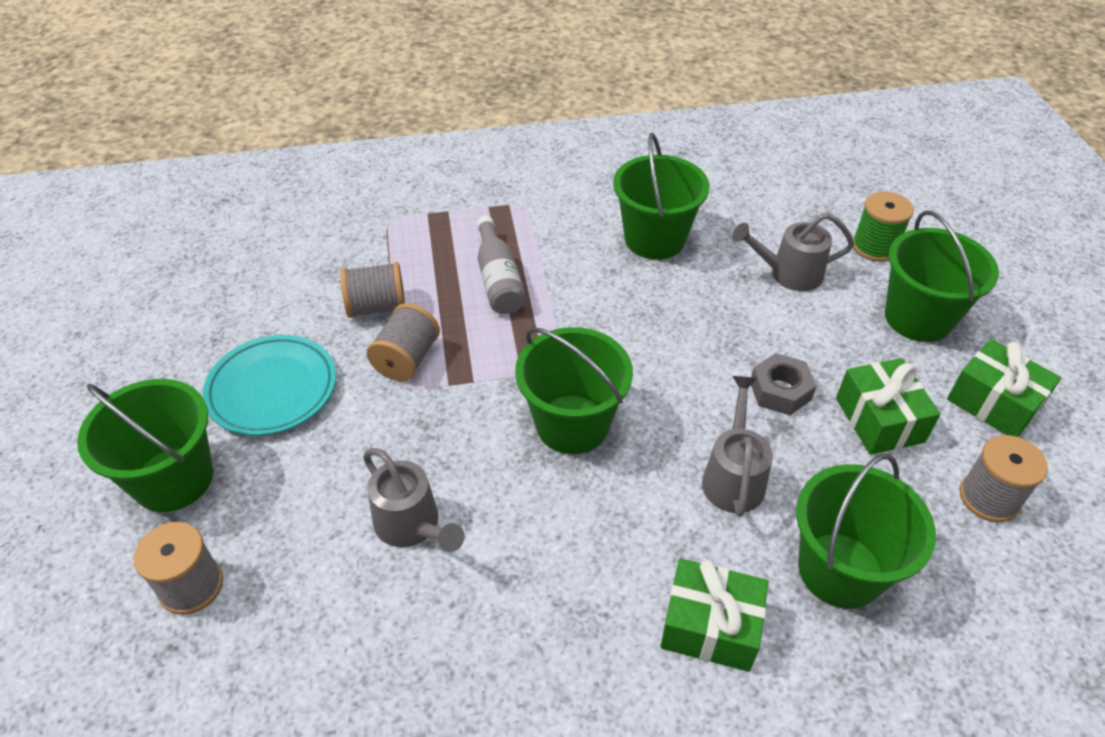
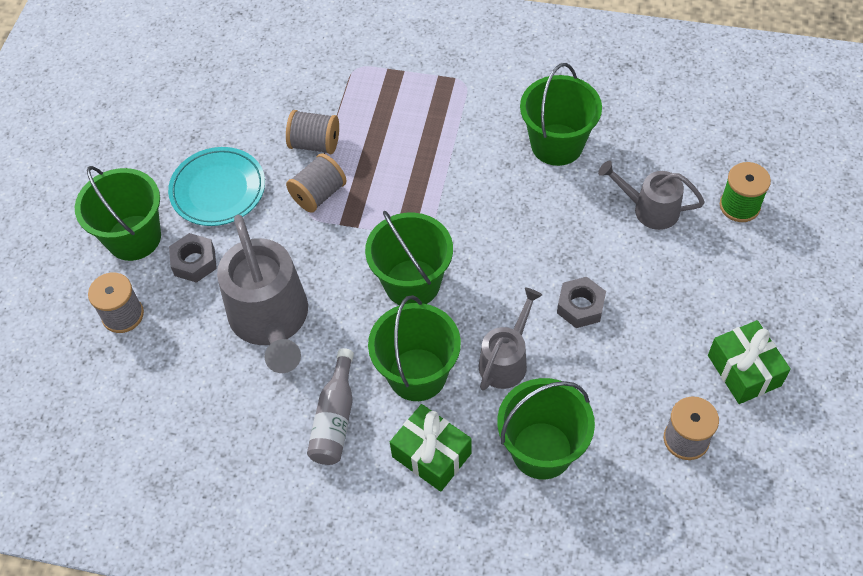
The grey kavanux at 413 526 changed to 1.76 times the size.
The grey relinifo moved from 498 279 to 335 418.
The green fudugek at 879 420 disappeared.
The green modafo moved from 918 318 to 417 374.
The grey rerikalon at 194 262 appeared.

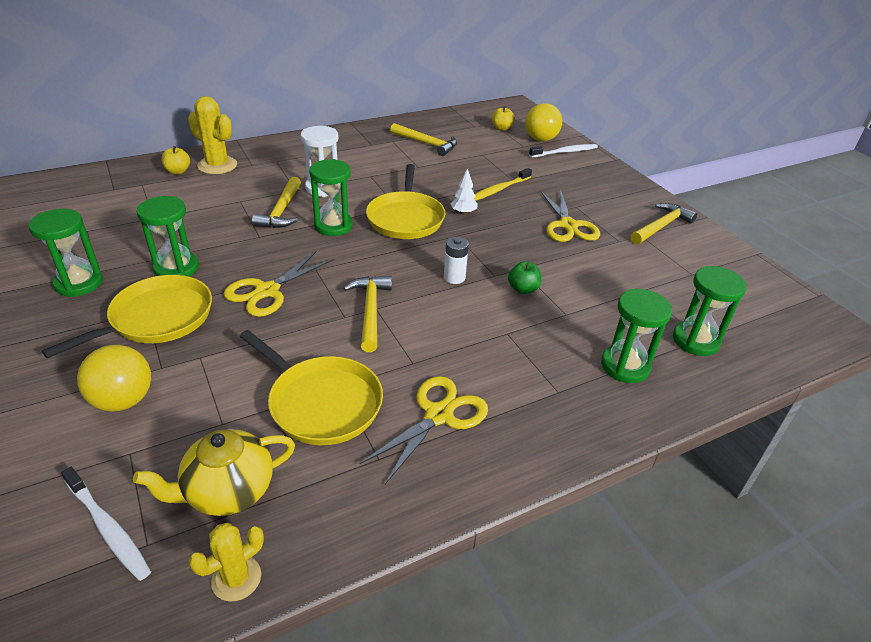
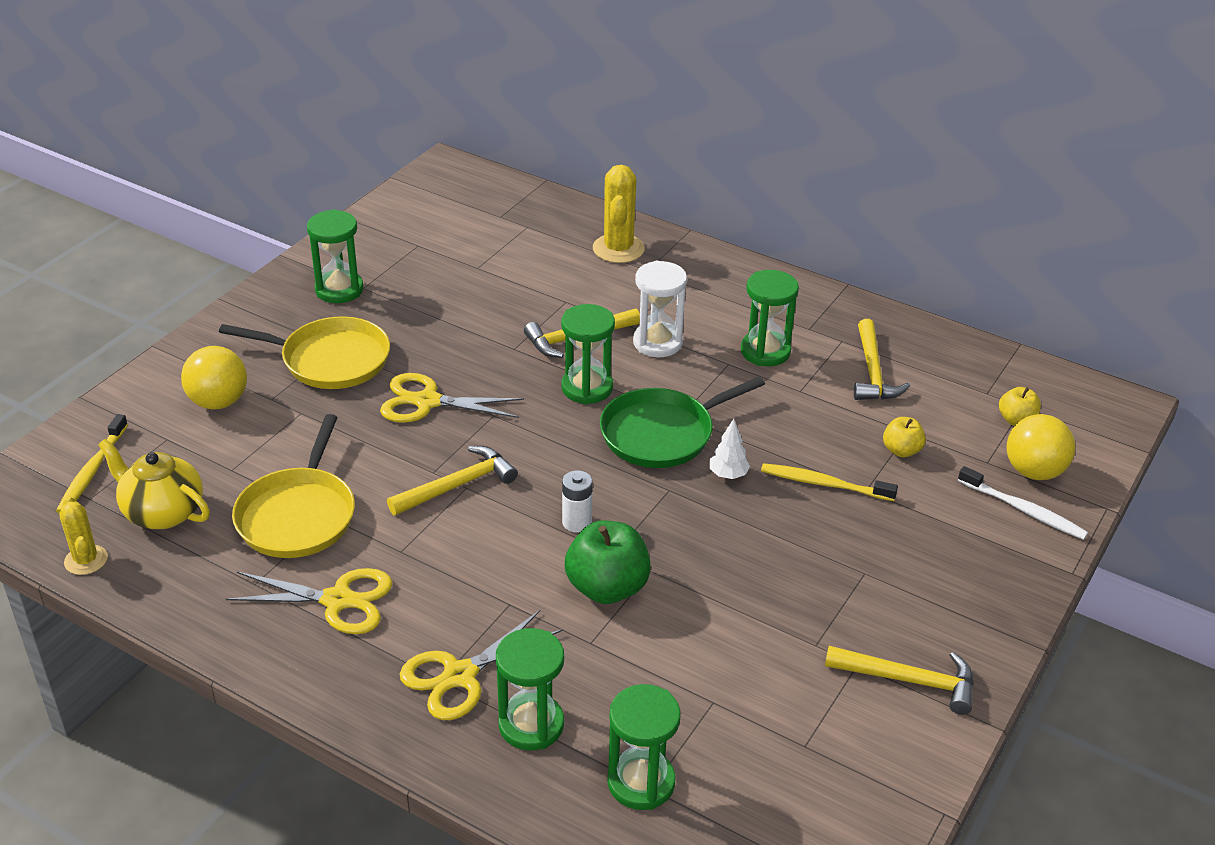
The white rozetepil at 108 528 became the yellow rozetepil at 92 471.
The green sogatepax moved from 176 268 to 765 351.
The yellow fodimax moved from 178 171 to 901 450.
The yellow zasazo at 236 578 turned 45 degrees clockwise.
The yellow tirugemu at 405 218 became the green tirugemu at 662 433.
The green fodimax at 523 289 changed to 1.83 times the size.
The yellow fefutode moved from 568 225 to 460 676.

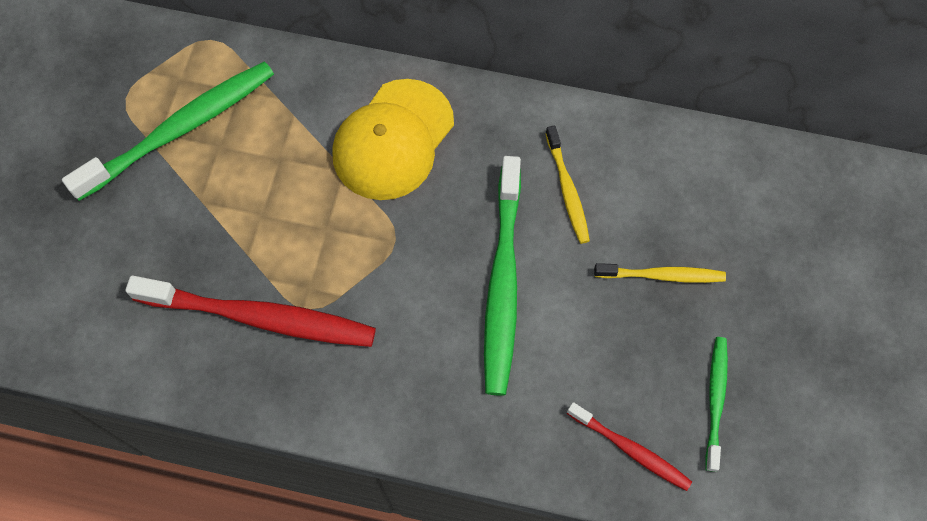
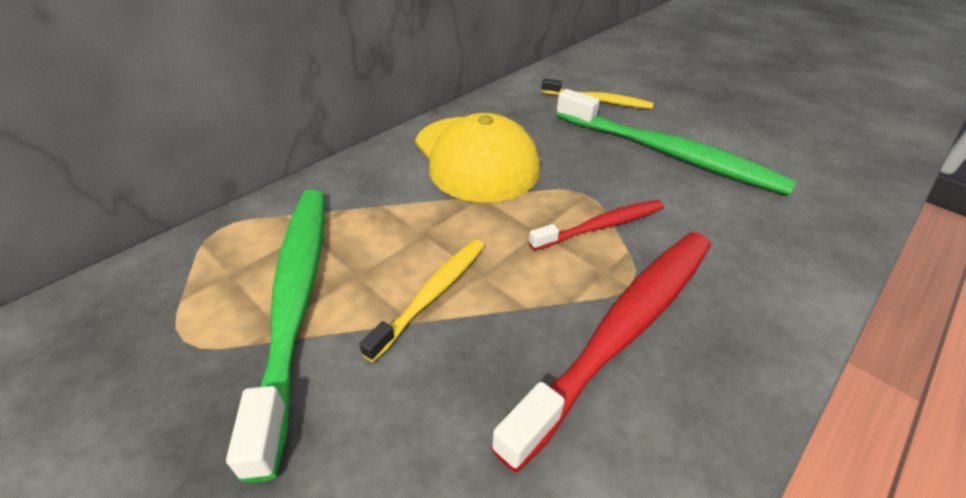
The red rozetepil moved from 630 449 to 600 226.
The yellow rozetepil moved from 661 275 to 432 295.
The green rozetepil at 715 401 disappeared.

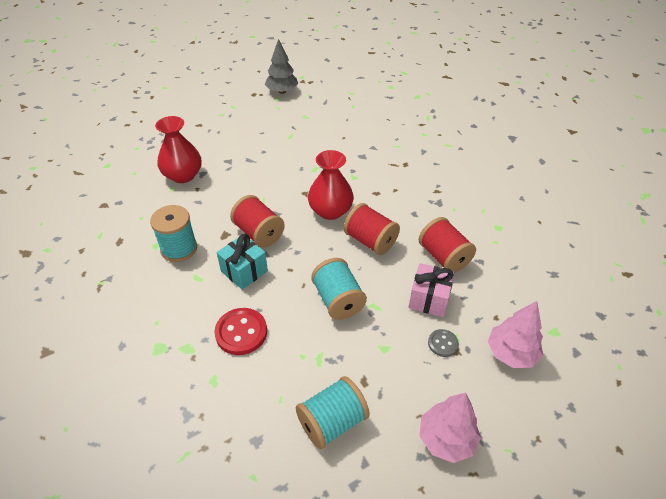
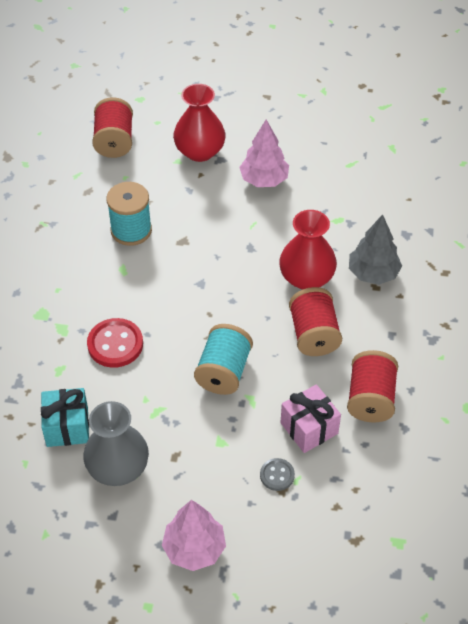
The turquoise fudugek moved from 244 271 to 67 427.
The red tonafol moved from 259 233 to 114 141.
The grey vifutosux moved from 282 91 to 373 273.
The turquoise tonafol at 332 422 was replaced by the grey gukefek at 118 468.
The pink vifutosux moved from 511 353 to 264 180.

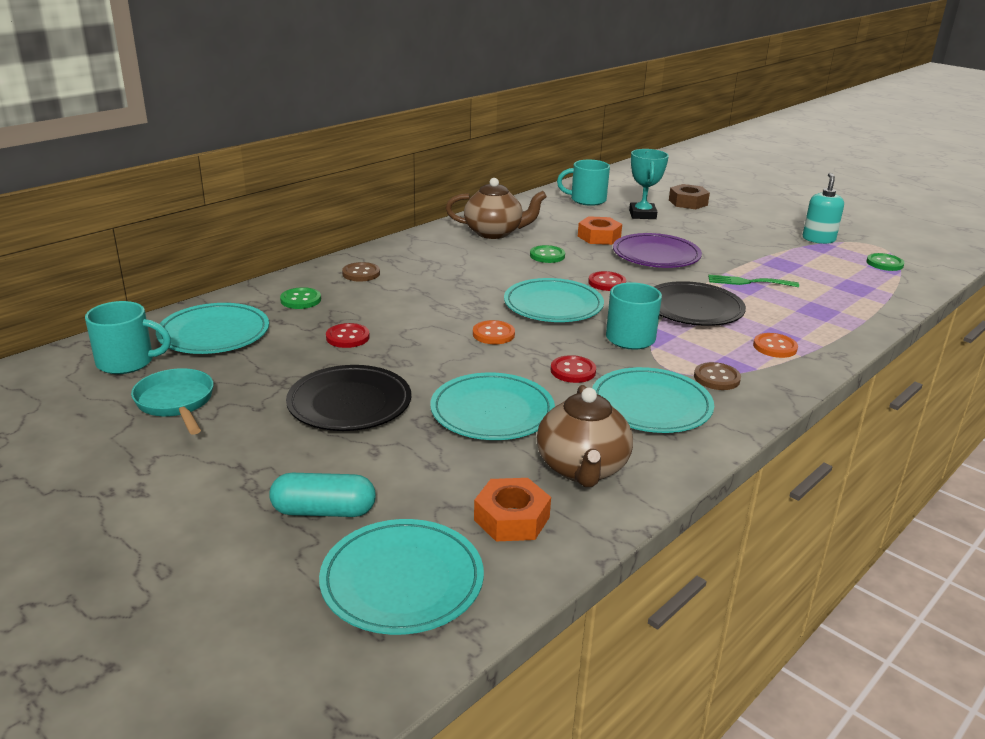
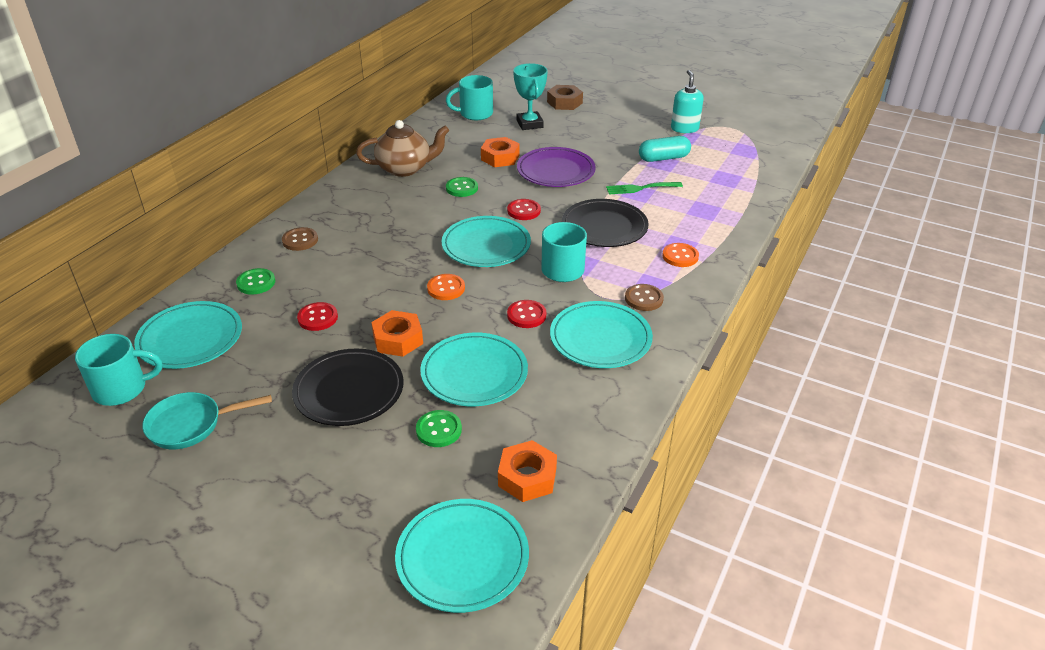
The turquoise tirugemu at 176 403 turned 60 degrees counterclockwise.
The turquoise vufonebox moved from 324 511 to 663 158.
The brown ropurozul at 582 468 disappeared.
The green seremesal moved from 884 263 to 439 430.
The orange rerikalon at 398 339 appeared.

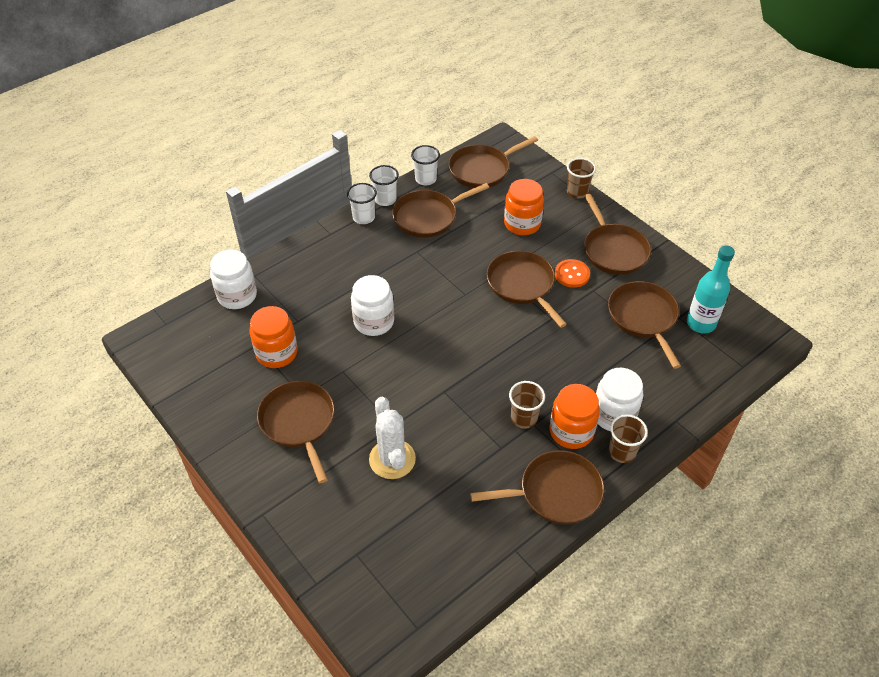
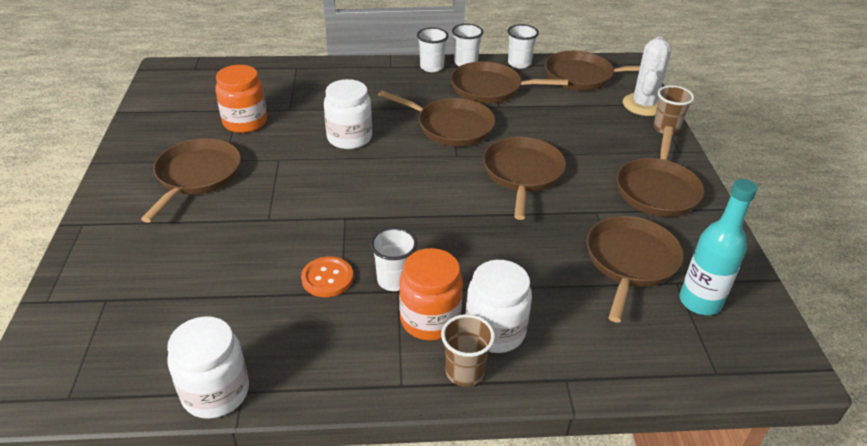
The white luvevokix moved from 237 296 to 215 392.
The white zasazo moved from 392 459 to 643 105.
The brown tirugemu moved from 556 492 to 451 127.
The orange luvevokix at 522 224 disappeared.
The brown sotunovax at 524 418 became the white sotunovax at 394 280.
The orange seremesal moved from 572 274 to 327 278.

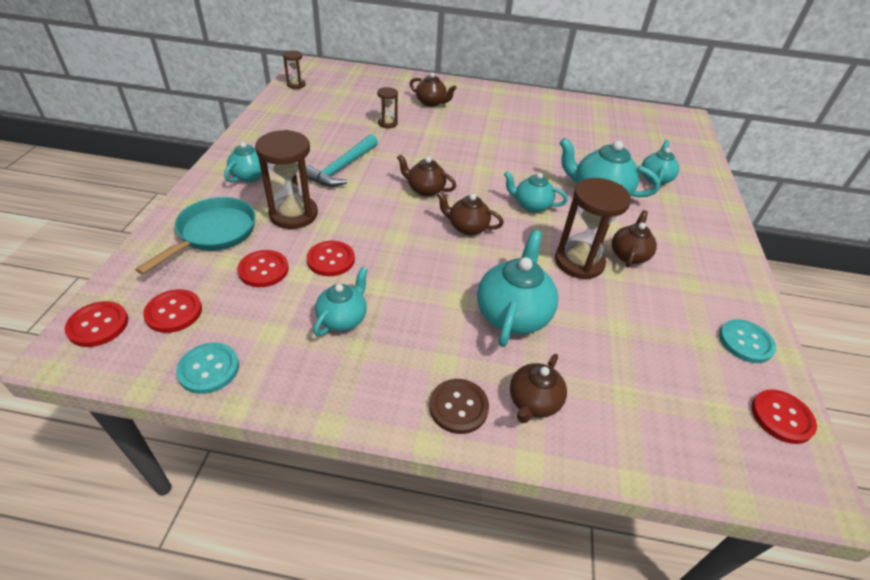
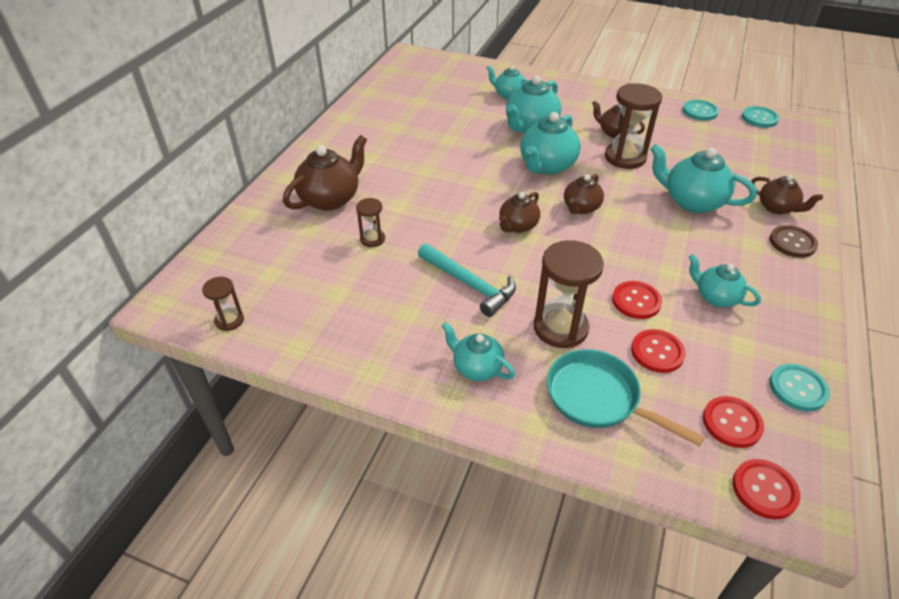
The brown ropurozul at 431 103 changed to 1.62 times the size.
The turquoise ropurozul at 531 205 changed to 1.62 times the size.
The red seremesal at 781 417 became the turquoise seremesal at 759 118.

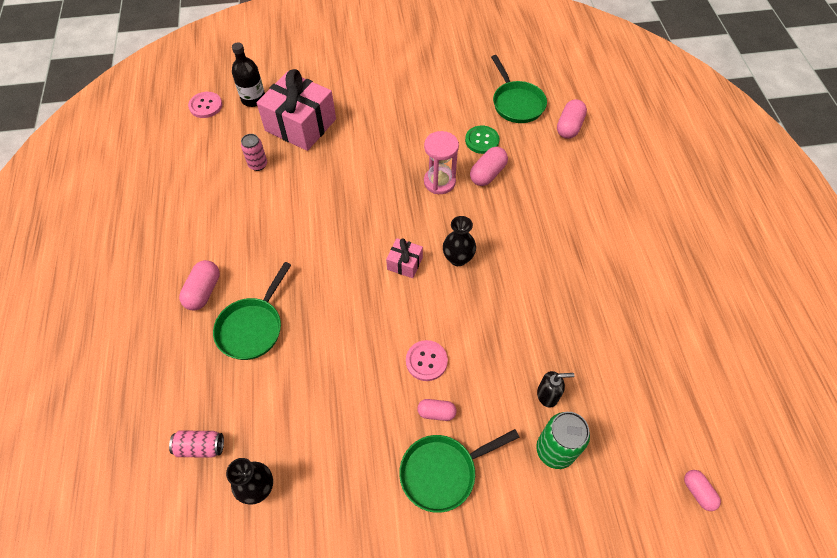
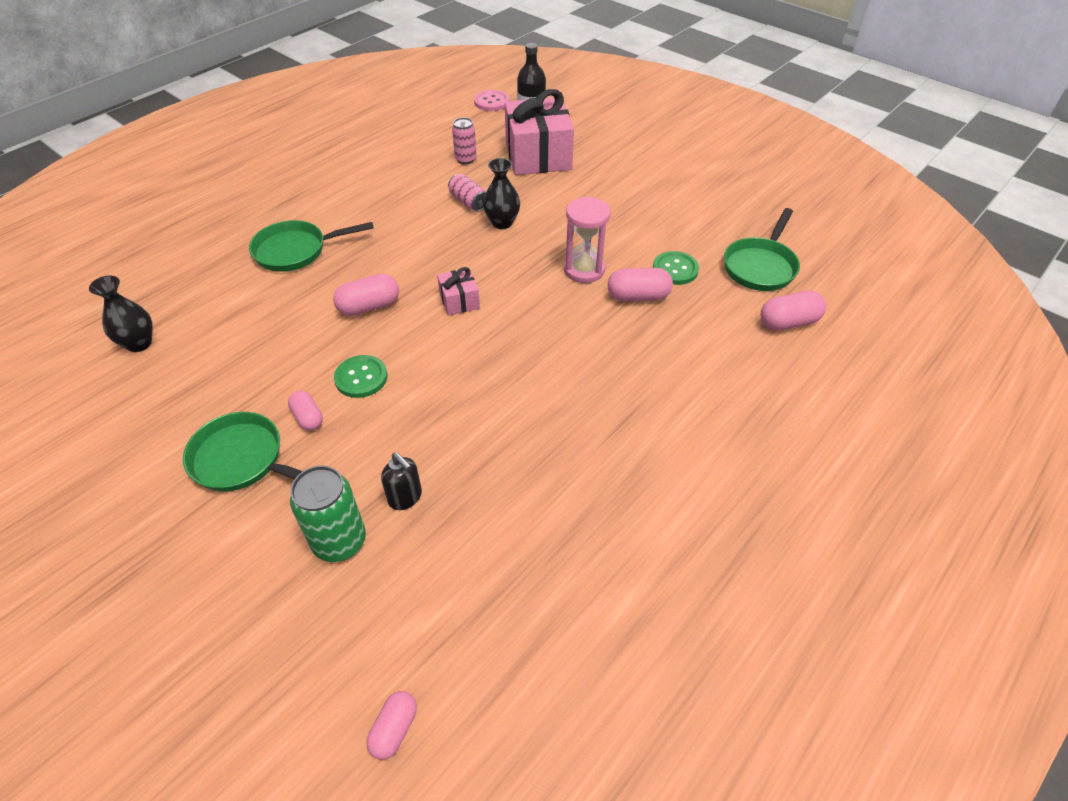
The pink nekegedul moved from 200 447 to 469 202.
The pink vufonebox moved from 203 291 to 369 306.
The pink seremesal at 426 361 became the green seremesal at 361 378.
The black gukefek moved from 458 258 to 502 223.

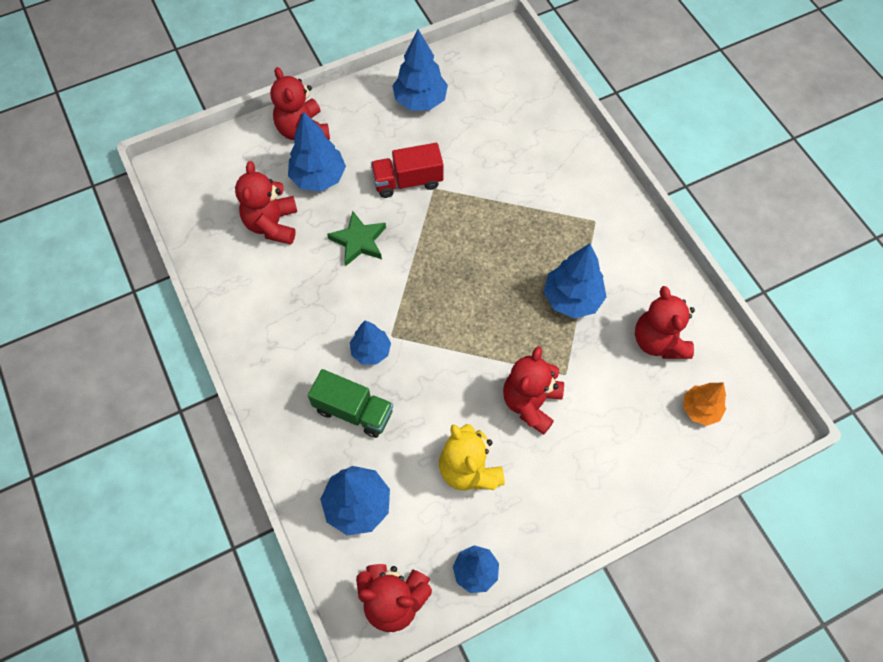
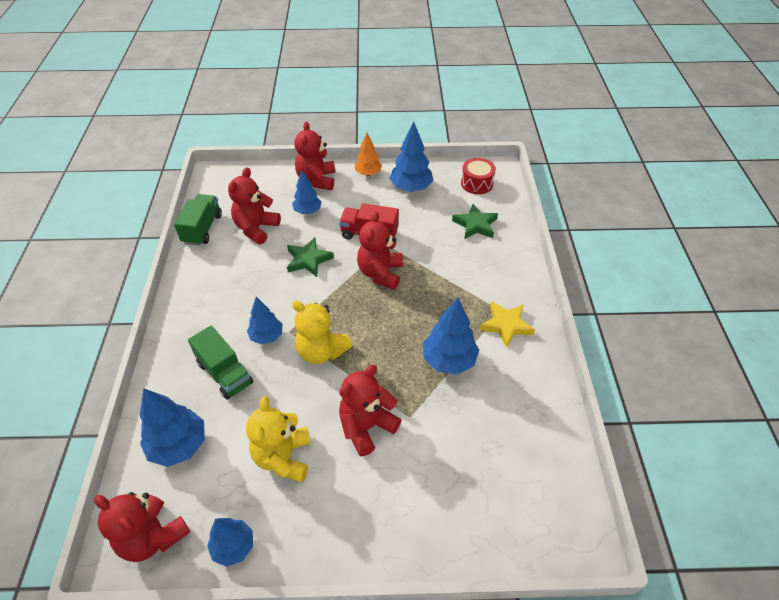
The blue vifutosux at 318 178 changed to 0.65 times the size.
The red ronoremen moved from 658 341 to 380 273.
The orange vifutosux moved from 700 409 to 368 173.
The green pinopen at 202 229 appeared.
The yellow ronoremen at 321 351 appeared.
The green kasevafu at 475 225 appeared.
The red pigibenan at 476 183 appeared.
The yellow kasevafu at 506 325 appeared.

